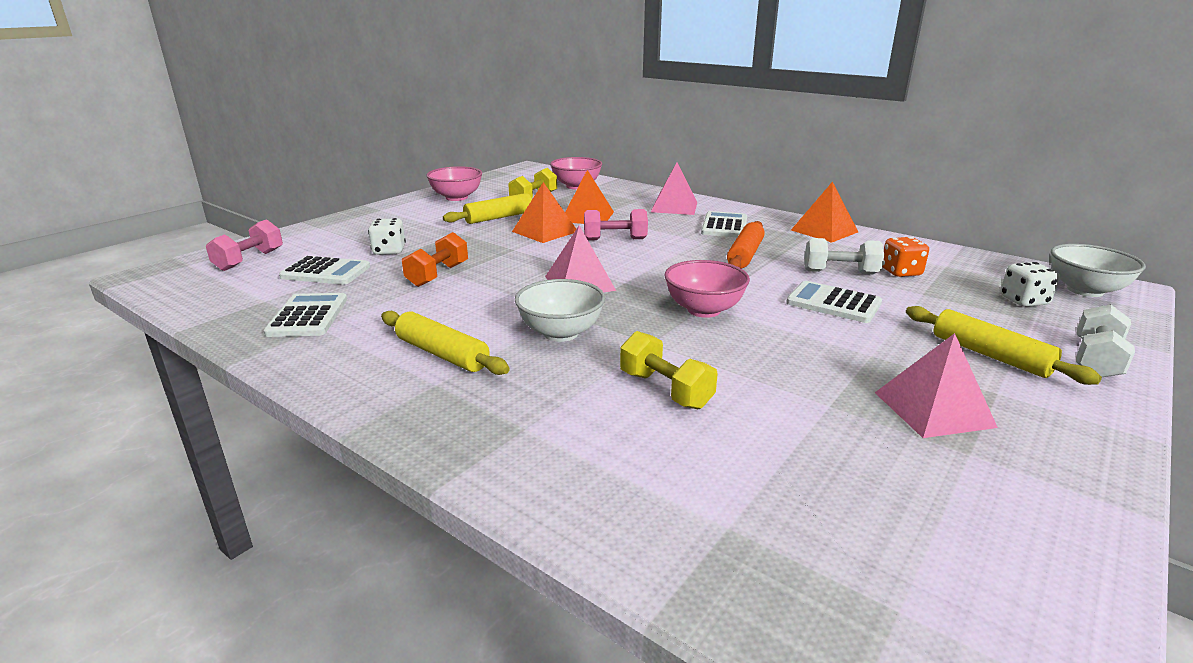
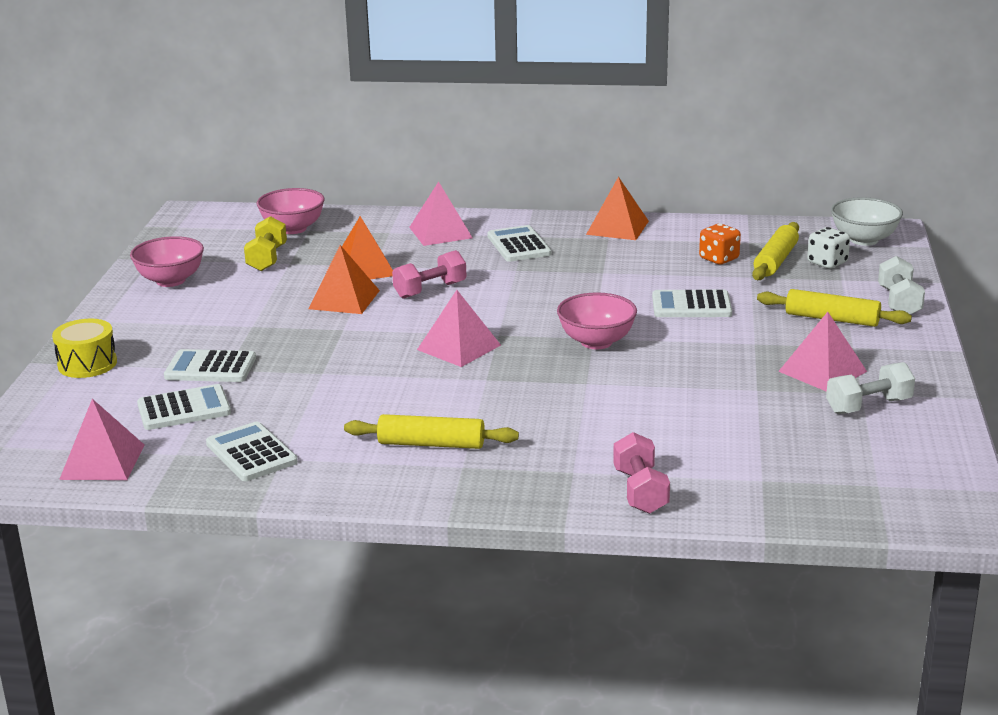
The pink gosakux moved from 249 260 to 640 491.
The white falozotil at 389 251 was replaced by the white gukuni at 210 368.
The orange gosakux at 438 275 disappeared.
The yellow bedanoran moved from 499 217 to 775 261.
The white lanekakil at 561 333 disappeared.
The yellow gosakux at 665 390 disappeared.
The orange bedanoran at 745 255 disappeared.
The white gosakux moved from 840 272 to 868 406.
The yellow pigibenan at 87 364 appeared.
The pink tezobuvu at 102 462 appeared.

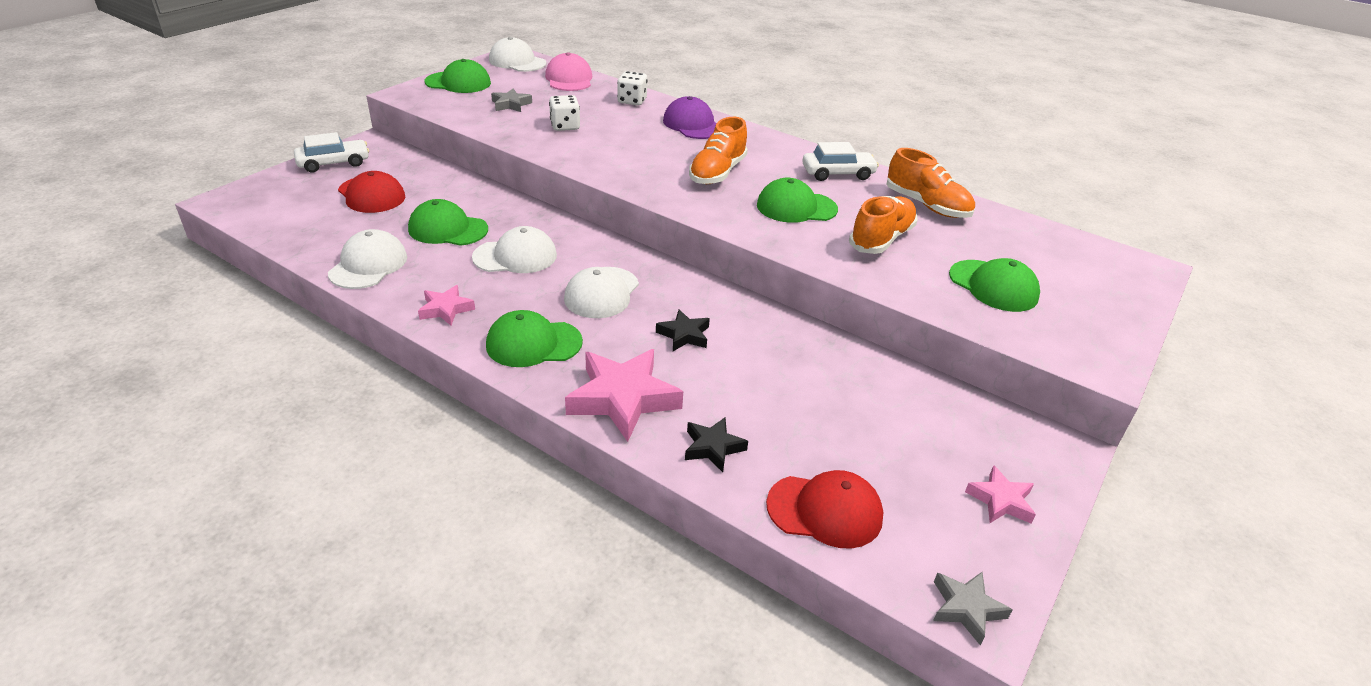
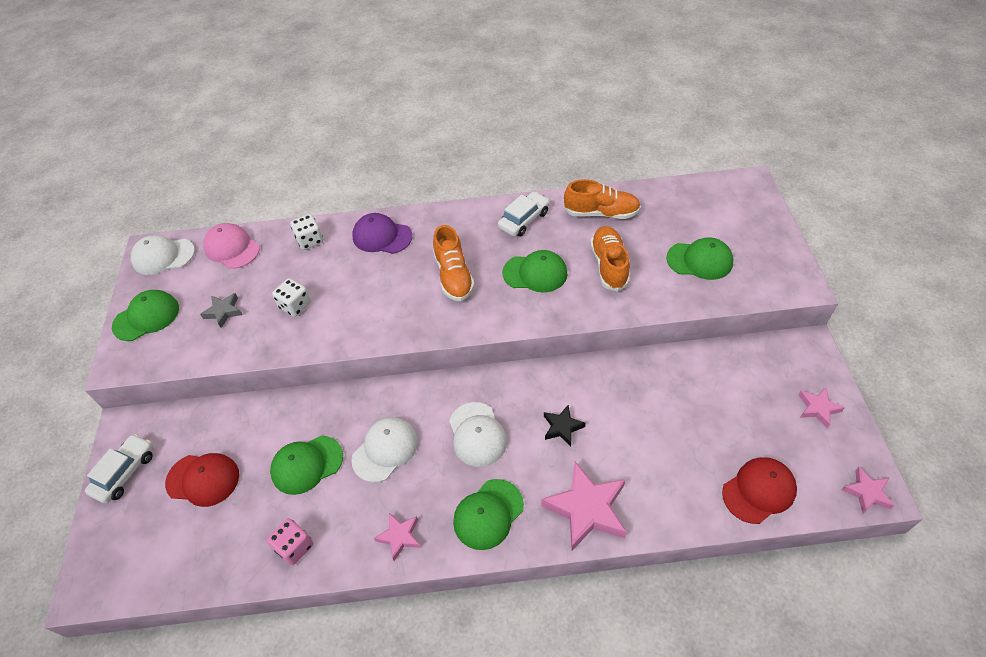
The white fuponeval at 368 265 was replaced by the pink falozotil at 294 547.
The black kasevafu at 713 447 disappeared.
The green fuponeval at 796 207 turned 135 degrees counterclockwise.
The grey kasevafu at 966 609 became the pink kasevafu at 866 493.

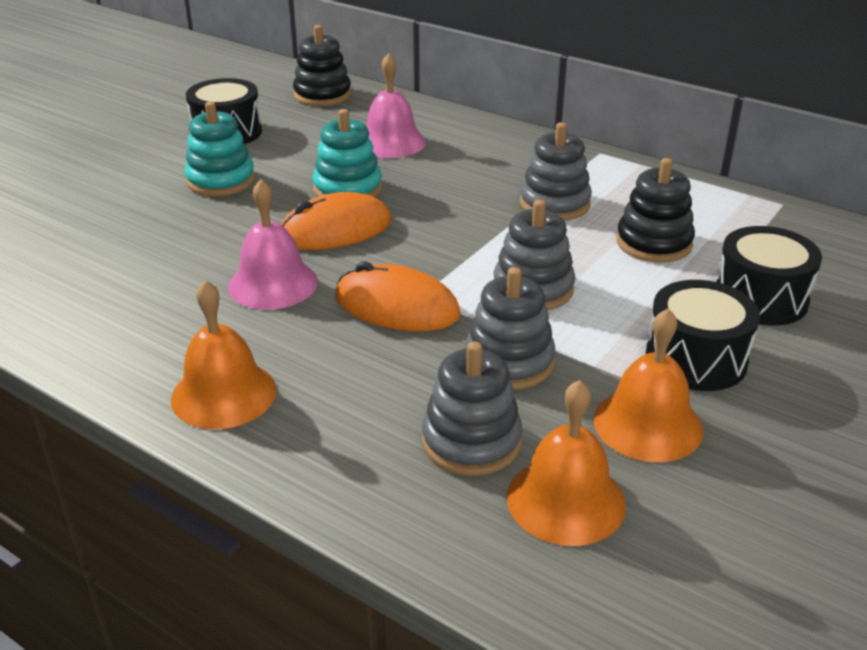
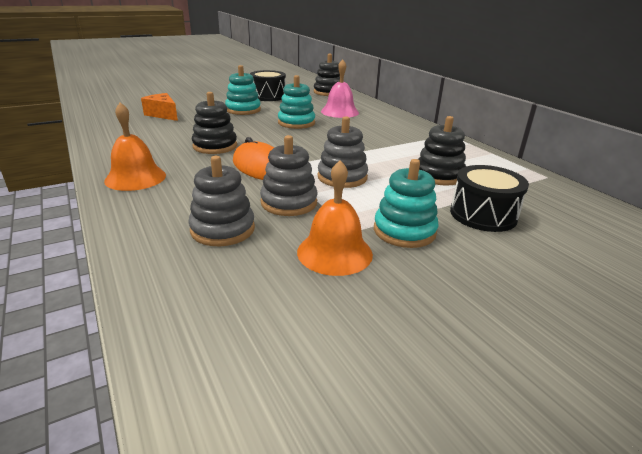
The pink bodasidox at 273 283 was replaced by the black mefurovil at 215 146.
The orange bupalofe at 335 230 disappeared.
The orange bodasidox at 565 500 disappeared.
The grey mefurovil at 554 204 disappeared.
The black pigibenan at 696 359 was replaced by the turquoise mefurovil at 404 231.
The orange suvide at 163 114 appeared.

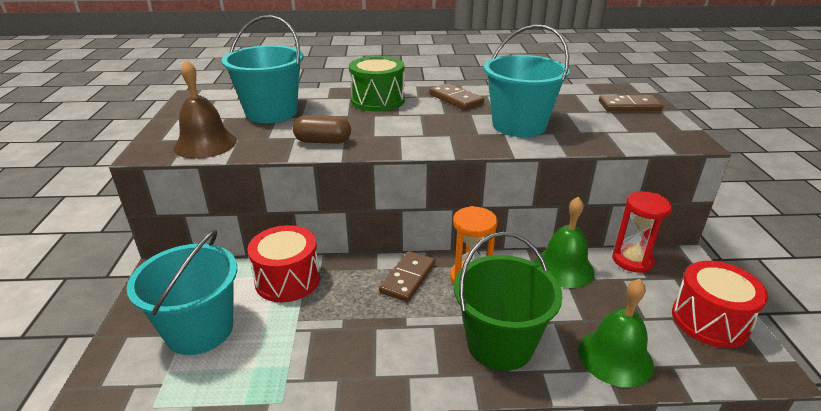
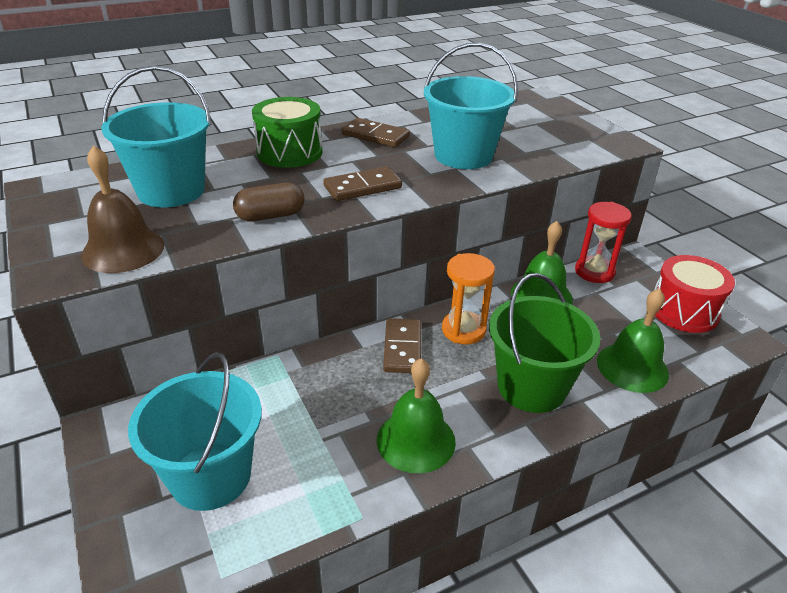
The red pigibenan at 287 280 disappeared.
The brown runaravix moved from 629 106 to 362 187.
The green bodasidox at 416 440 appeared.

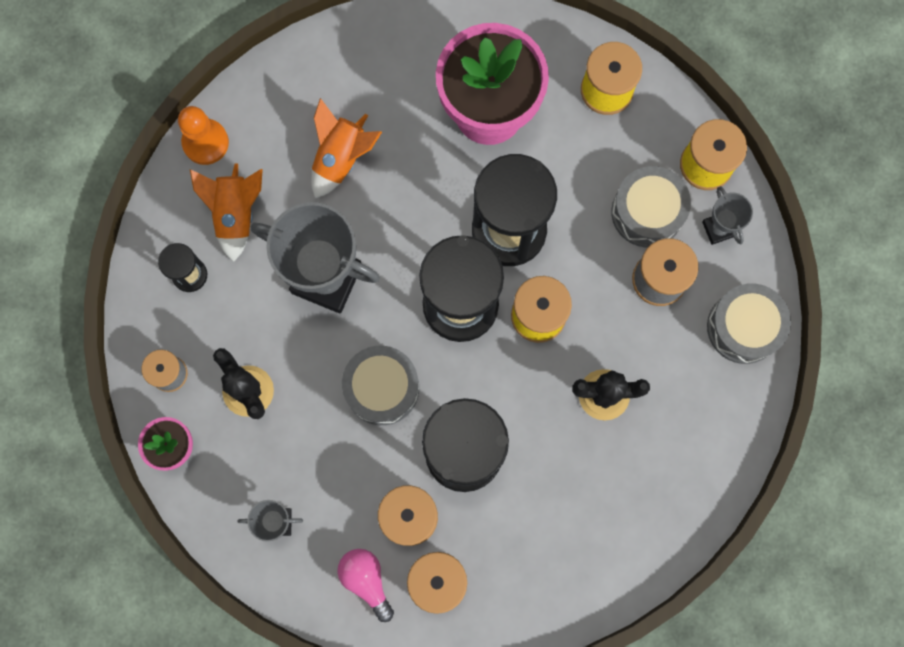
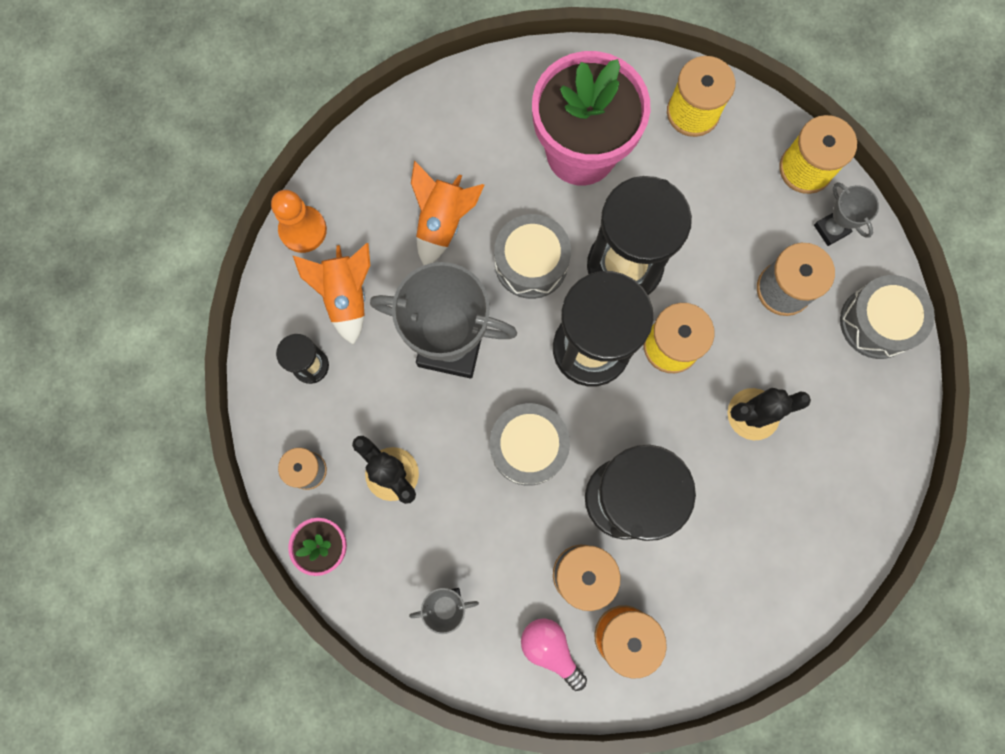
The grey pigibenan moved from 647 212 to 531 263.

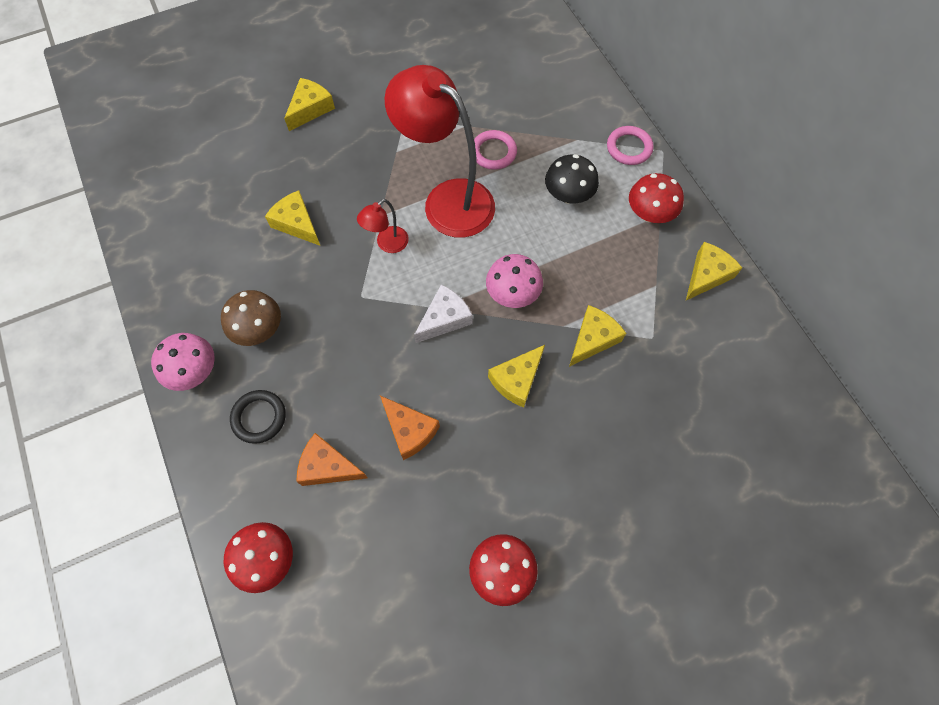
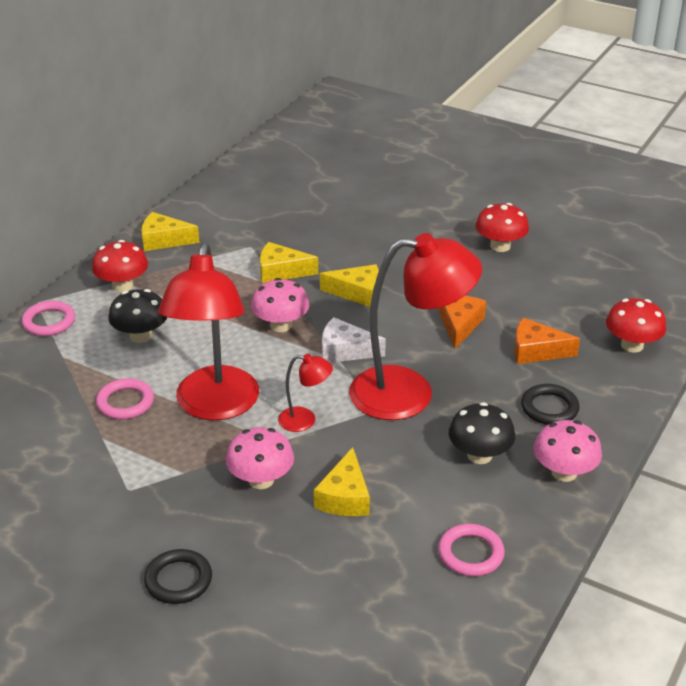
The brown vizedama at 259 329 became the black vizedama at 479 455.
The yellow suvide at 310 109 was replaced by the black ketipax at 178 580.
The orange suvide at 328 466 turned 120 degrees clockwise.
The pink vizedama at 261 480 appeared.
The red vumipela at 409 393 appeared.
The pink ketipax at 470 553 appeared.

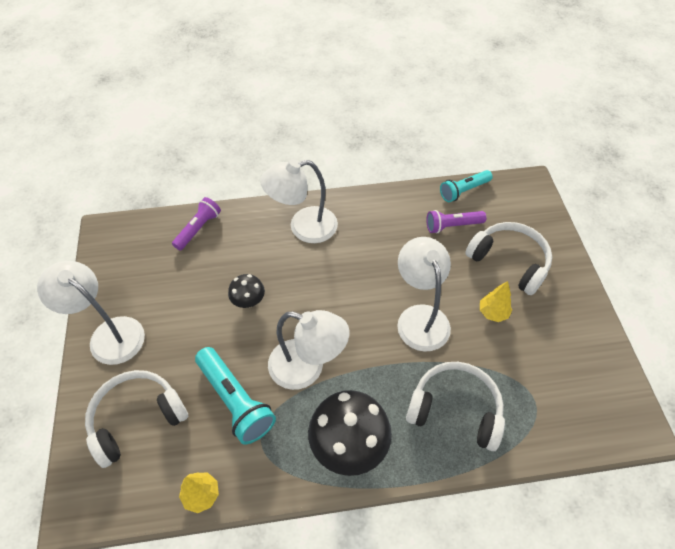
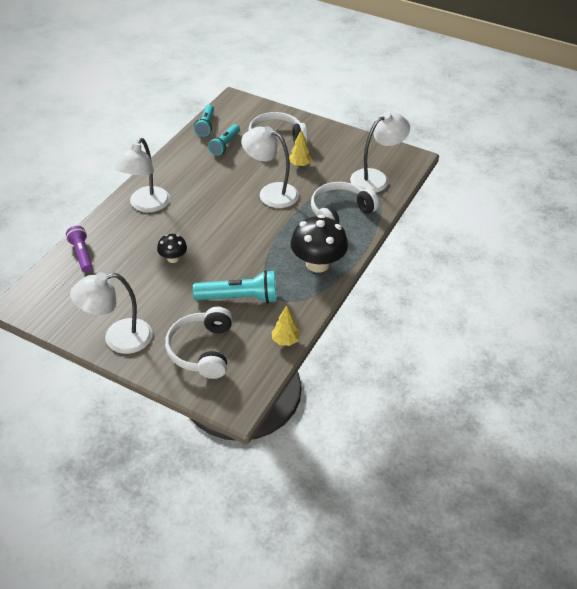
The white vumipela moved from 307 368 to 376 178.
The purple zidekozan at 452 226 became the turquoise zidekozan at 225 145.

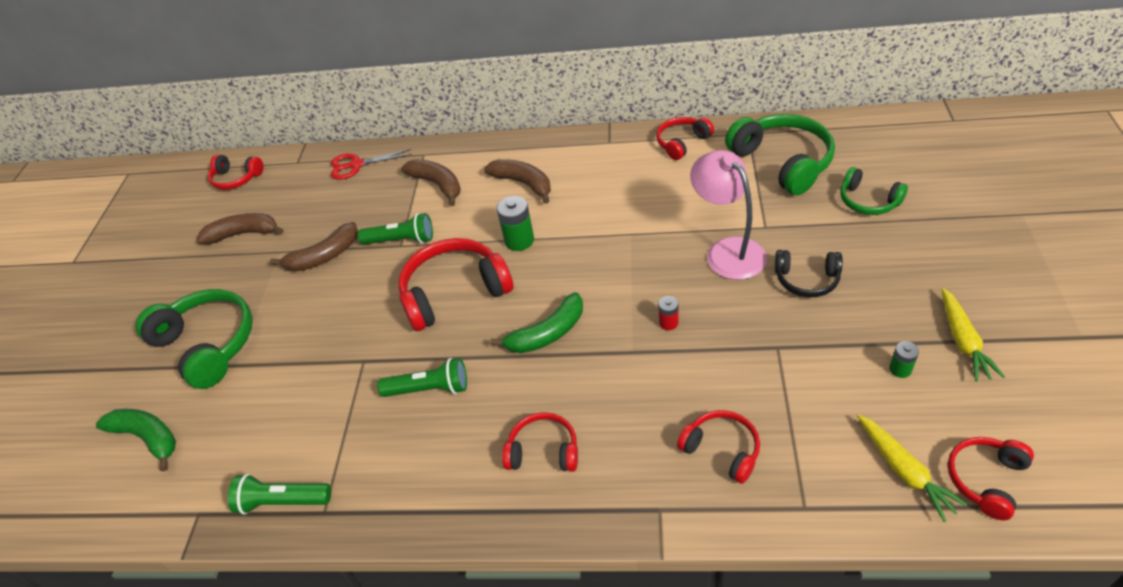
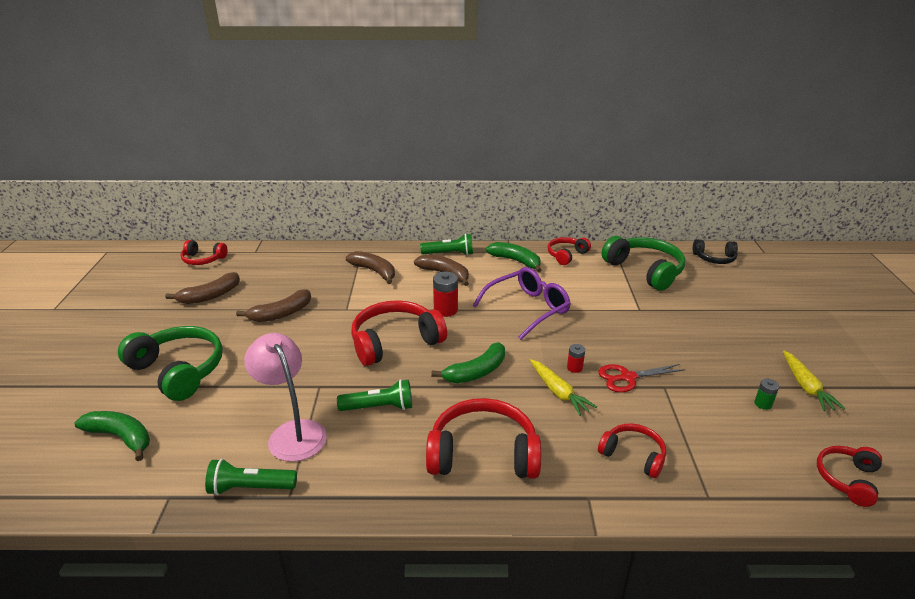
The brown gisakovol at 243 234 turned 150 degrees clockwise.
The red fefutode moved from 356 165 to 627 377.
The green zidekozan moved from 401 240 to 449 254.
The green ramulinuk at 519 240 became the red ramulinuk at 445 310.
The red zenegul at 543 451 changed to 1.76 times the size.
The pink vumipela moved from 727 251 to 292 432.
The black zenegul moved from 806 280 to 714 258.
The green zenegul at 868 201 disappeared.
The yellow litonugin moved from 904 471 to 558 392.
The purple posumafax at 528 309 appeared.
The green gisakovol at 516 261 appeared.

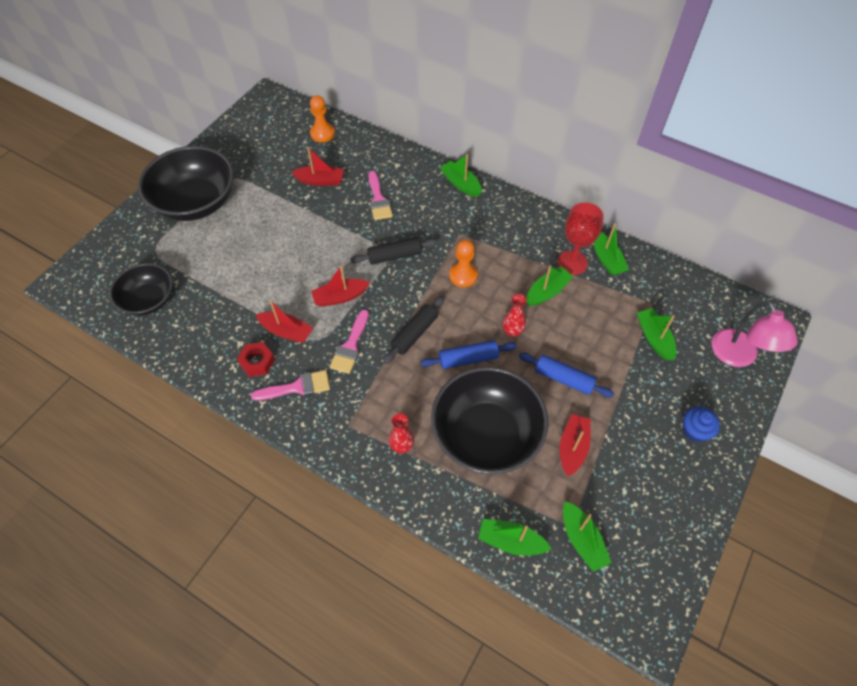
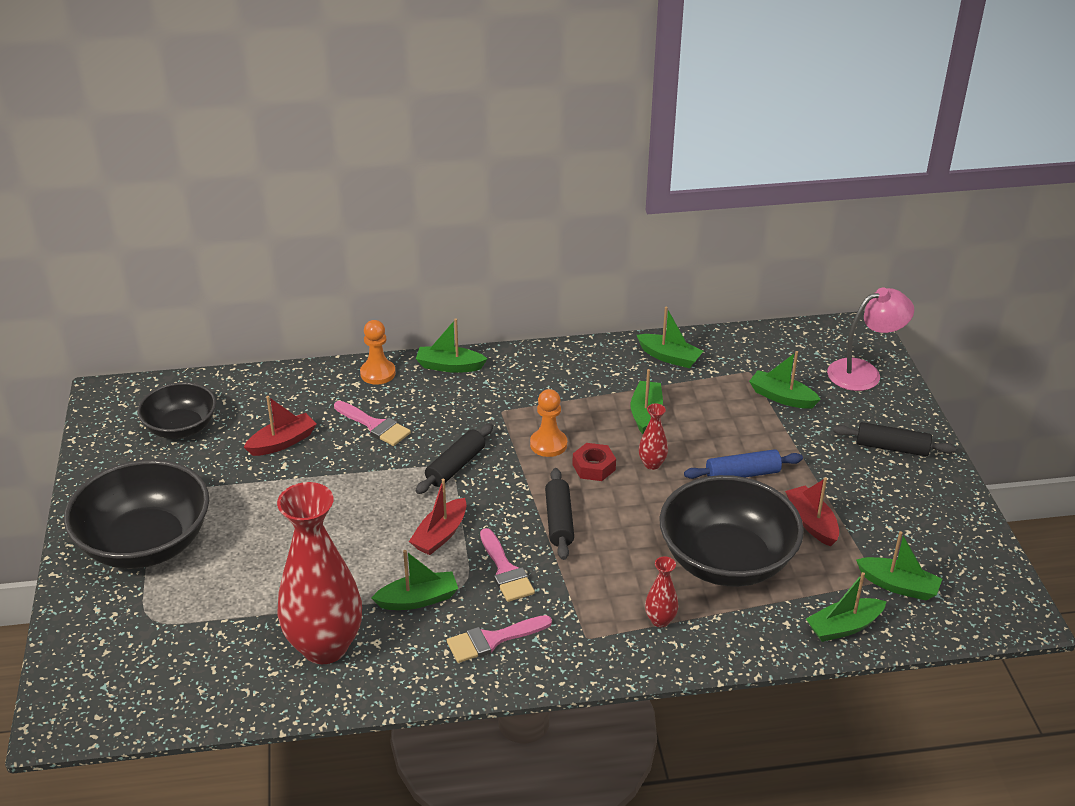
The black lanekakil moved from 149 300 to 181 428.
The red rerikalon moved from 257 362 to 593 467.
The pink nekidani at 297 387 turned 150 degrees counterclockwise.
The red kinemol at 286 331 became the green kinemol at 418 599.
The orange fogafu moved from 322 133 to 378 373.
The blue bedanoran at 468 359 disappeared.
The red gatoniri at 572 262 disappeared.
The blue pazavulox at 694 430 was replaced by the black bedanoran at 892 448.
The pink vumipela at 738 356 turned 60 degrees counterclockwise.
The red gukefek at 325 646 appeared.

